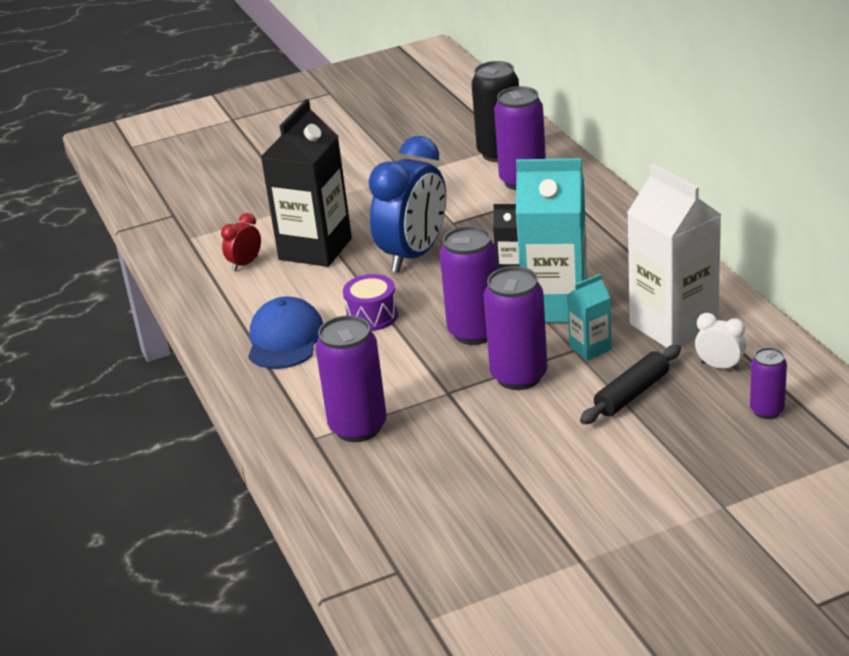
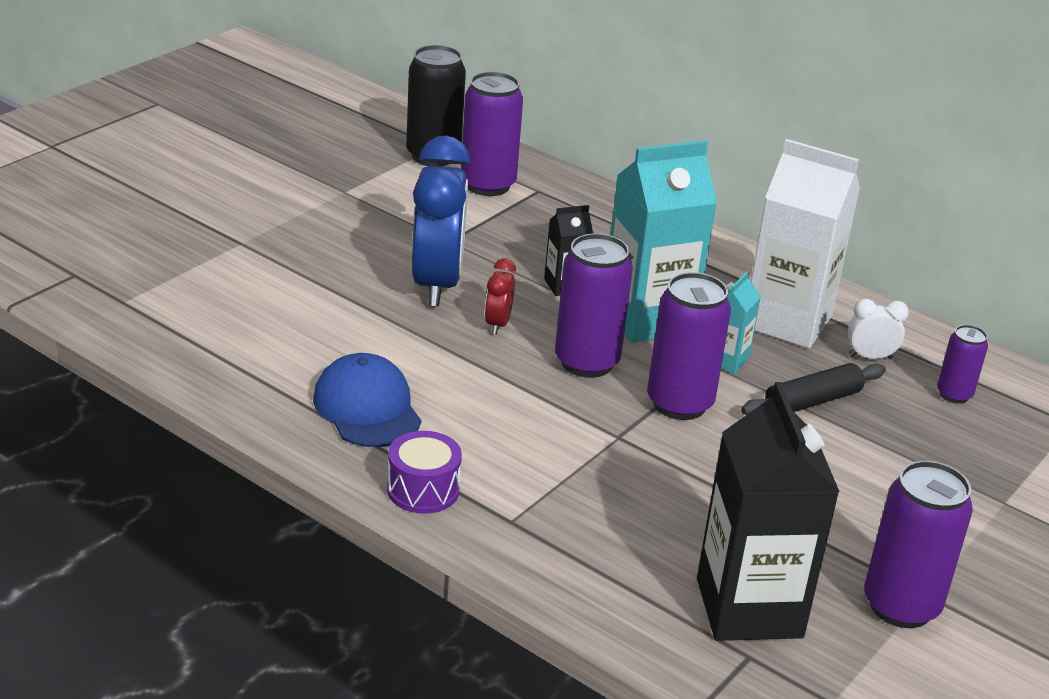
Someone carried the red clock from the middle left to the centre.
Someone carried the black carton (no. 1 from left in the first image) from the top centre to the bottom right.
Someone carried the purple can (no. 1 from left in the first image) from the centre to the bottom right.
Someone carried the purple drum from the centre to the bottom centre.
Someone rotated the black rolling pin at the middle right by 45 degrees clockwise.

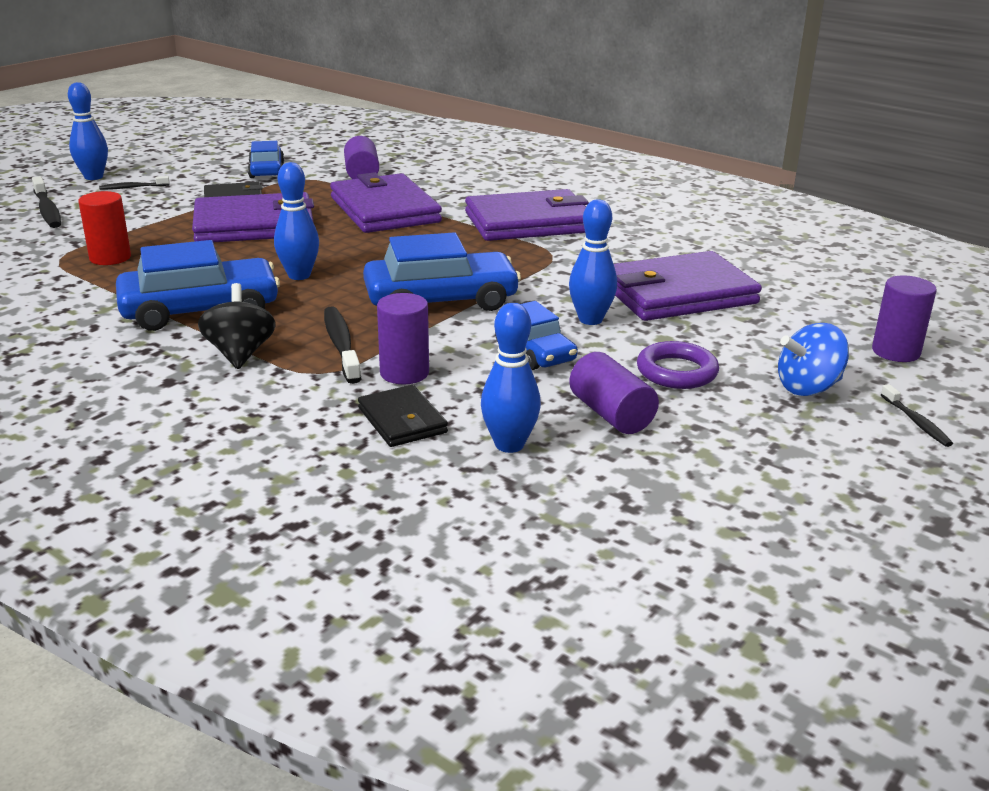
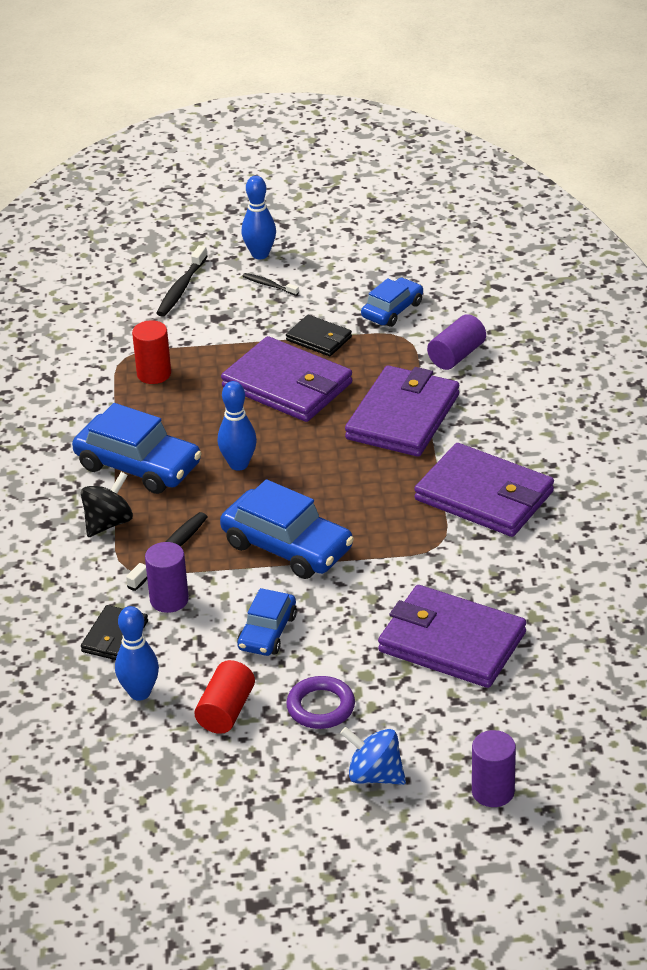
Someone took away the blue bowling pin (no. 4 from left) at the top centre.
Someone took away the black toothbrush (no. 4 from left) at the middle right.
Someone repainted the purple cylinder (no. 3 from left) at the centre, which became the red cylinder (no. 2 from left) at the bottom centre.

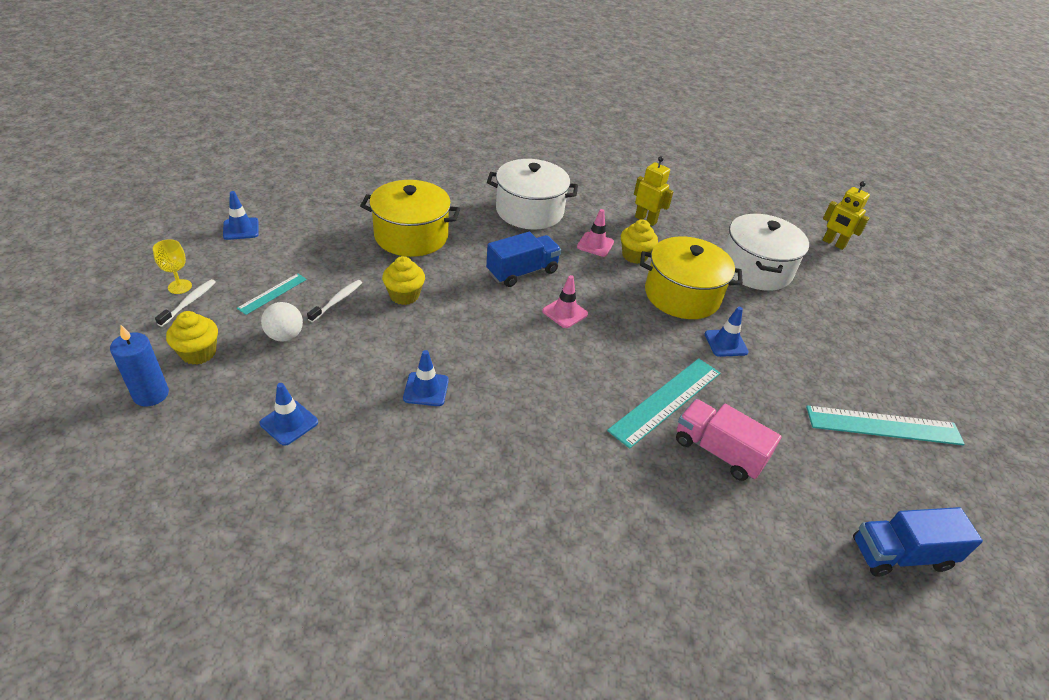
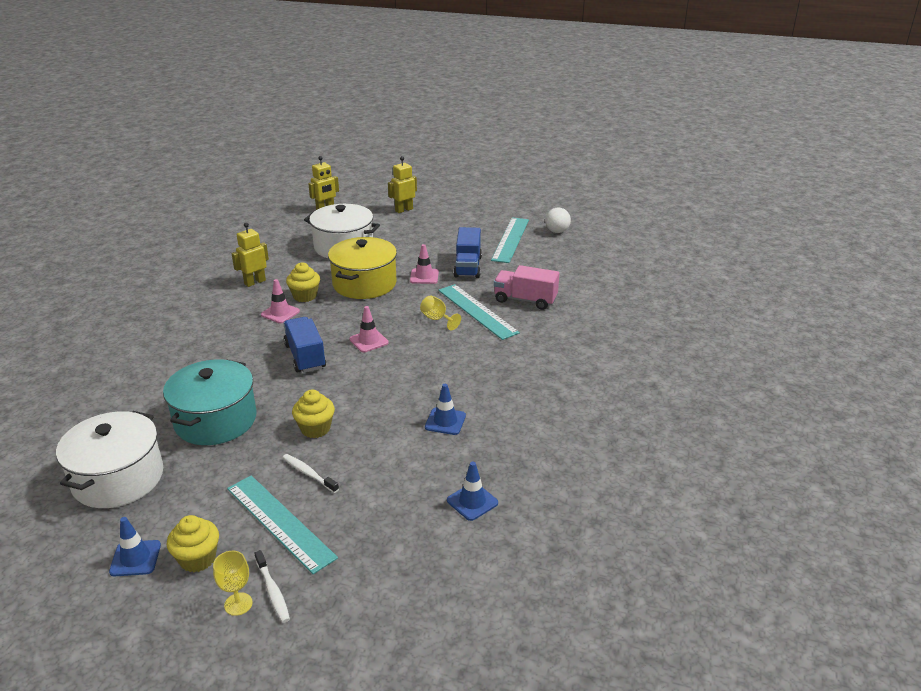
Someone took away the blue candle at the middle left.
Someone put down the yellow robot (no. 3 from left) at the top centre.
Someone put down the yellow goblet (no. 2 from left) at the centre.
Someone carried the yellow cupcake (no. 1 from left) from the middle left to the bottom left.
Someone carried the white ball from the middle left to the top centre.
Someone carried the white pot (no. 1 from left) from the top centre to the middle left.
Someone carried the blue truck (no. 2 from left) from the bottom right to the centre.
Someone repainted the yellow pot (no. 1 from left) at the top centre, which became the turquoise pot at the middle left.
Someone repainted the blue traffic cone (no. 4 from left) at the middle right, which became the pink traffic cone (no. 3 from left) at the centre.
Someone rotated the white toothbrush (no. 1 from left) at the middle left by 150 degrees counterclockwise.
Someone rotated the pink truck at the middle right by 60 degrees clockwise.
Someone scaled the turquoise ruler (no. 1 from left) at the middle left by 1.85.

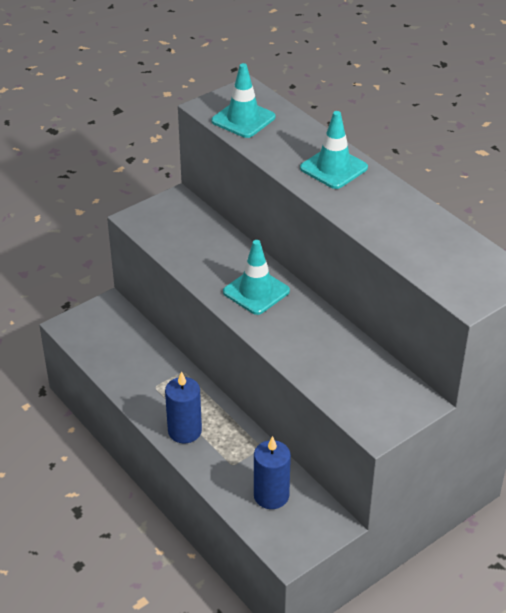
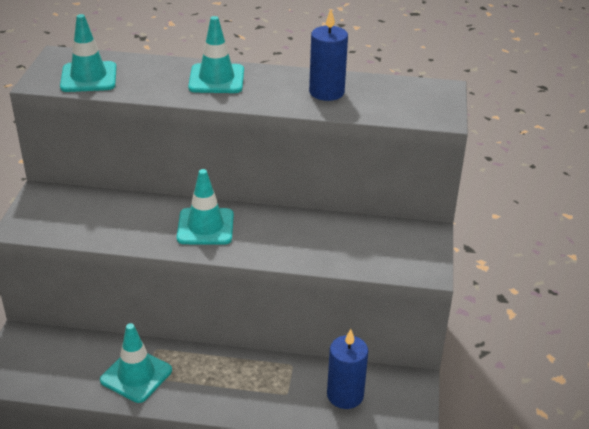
Someone put down the turquoise traffic cone (no. 2 from left) at the bottom left.
Someone carried the blue candle (no. 1 from left) from the centre to the top centre.

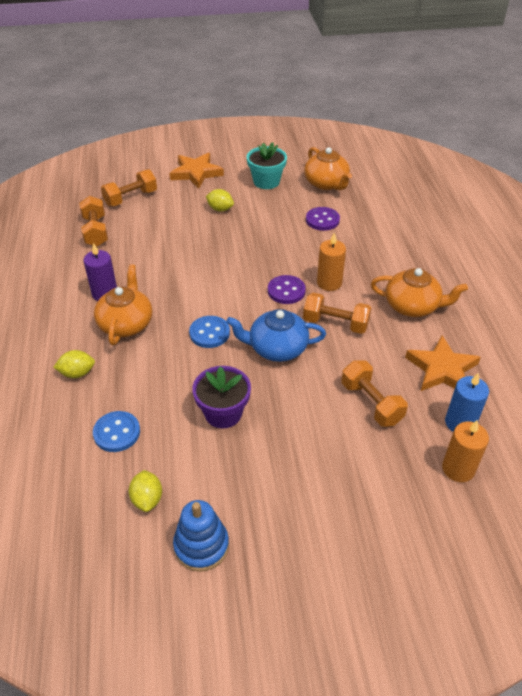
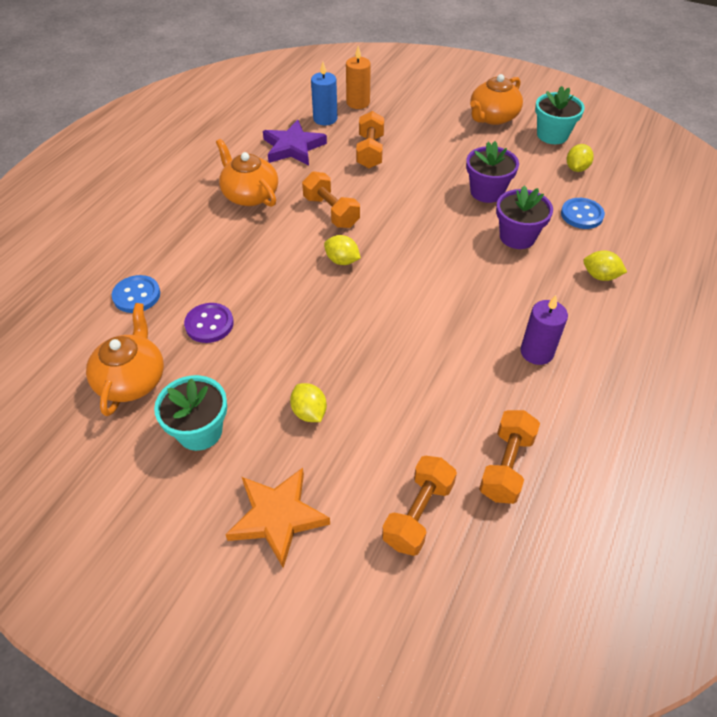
Someone took away the blue teapot at the centre.
Someone took away the orange candle (no. 1 from left) at the centre.
Someone put down the purple flower pot (no. 2 from left) at the top right.
Someone carried the orange teapot (no. 1 from left in the first image) from the middle left to the top right.
Someone carried the blue button (no. 2 from left in the first image) from the centre to the middle left.
Someone swapped the blue stacking toy at the bottom centre for the turquoise flower pot (no. 2 from left) at the top right.
Someone swapped the purple button (no. 1 from left) at the centre for the yellow lemon (no. 2 from left) at the centre.
Someone repainted the orange star (no. 2 from left) at the middle right, which became the purple star at the top centre.
Someone rotated the orange dumbbell (no. 2 from left in the first image) at the top left by 60 degrees counterclockwise.

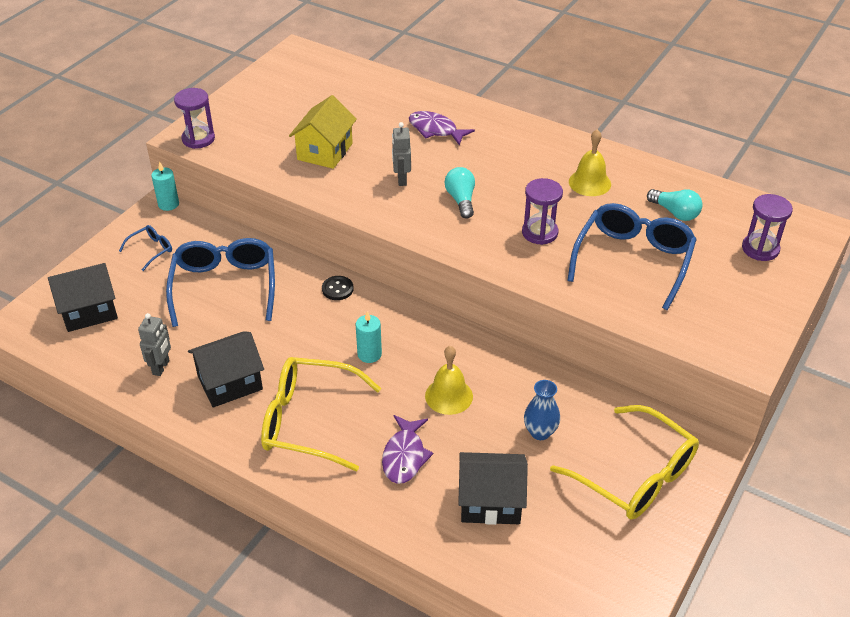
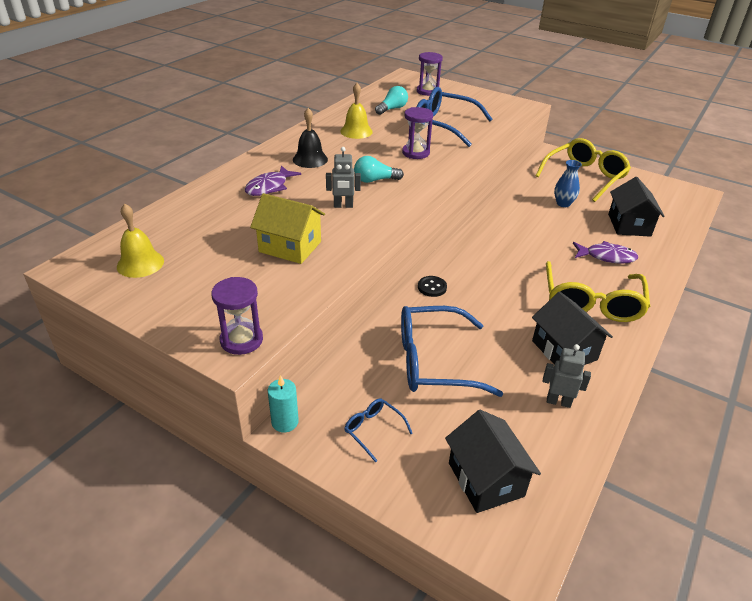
Someone took away the turquoise candle (no. 2 from left) at the centre.
Someone put down the black bell at the top centre.
Someone carried the yellow bell (no. 1 from left) from the centre to the middle left.

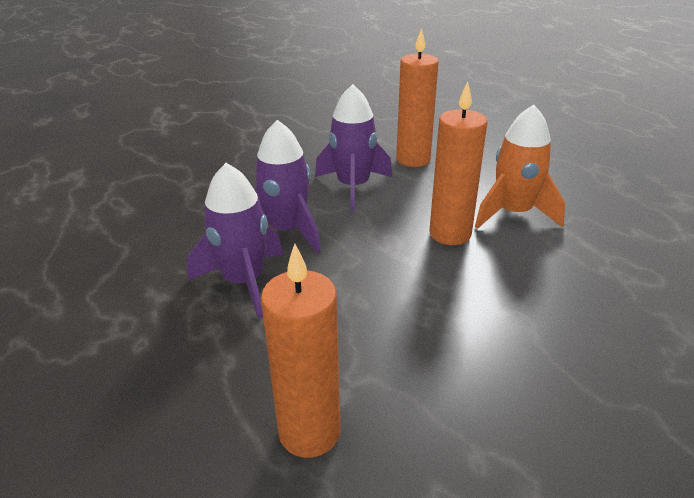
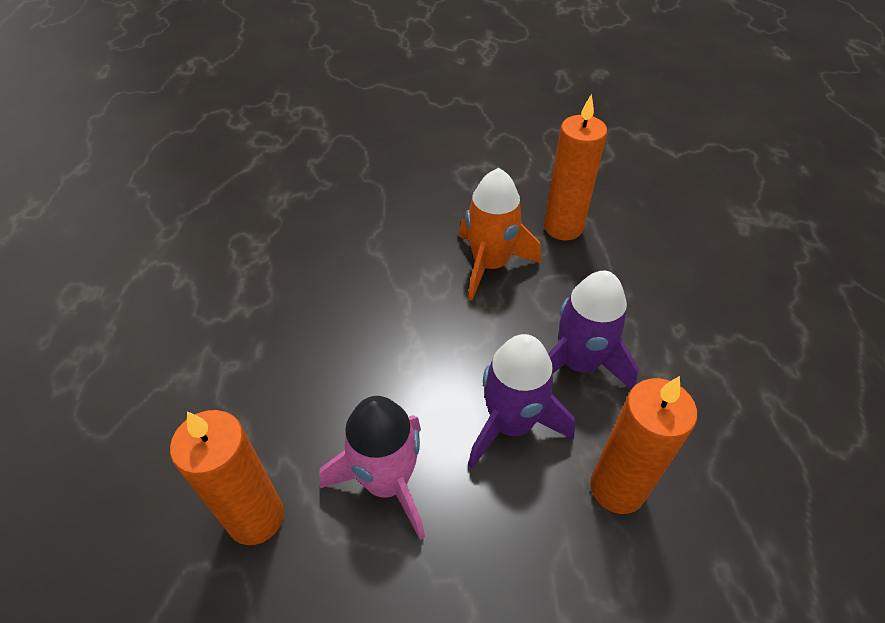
Someone carried the orange candle (no. 3 from left) from the top centre to the bottom right.
Someone carried the orange rocket from the middle right to the centre.
Someone repainted the purple rocket (no. 3 from left) at the top centre, which became the pink rocket at the bottom centre.

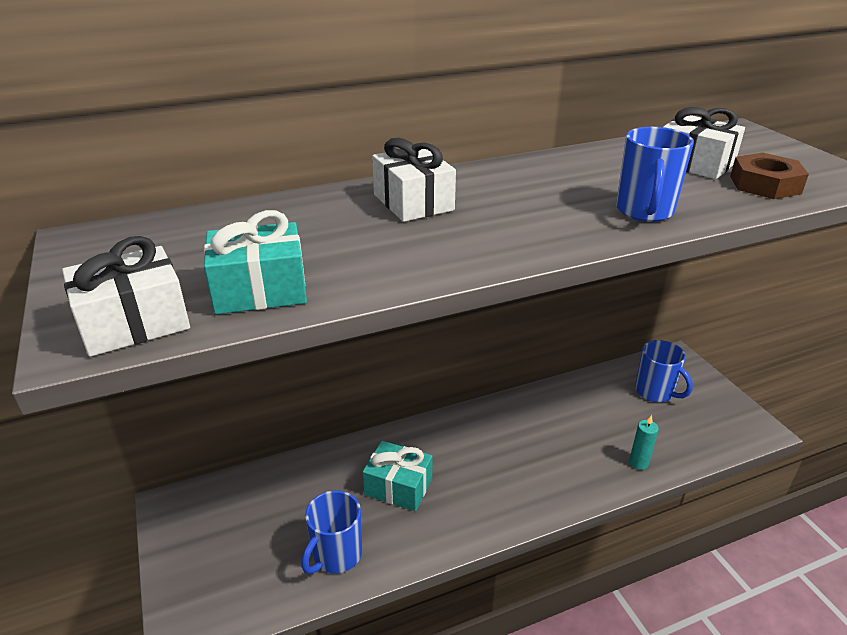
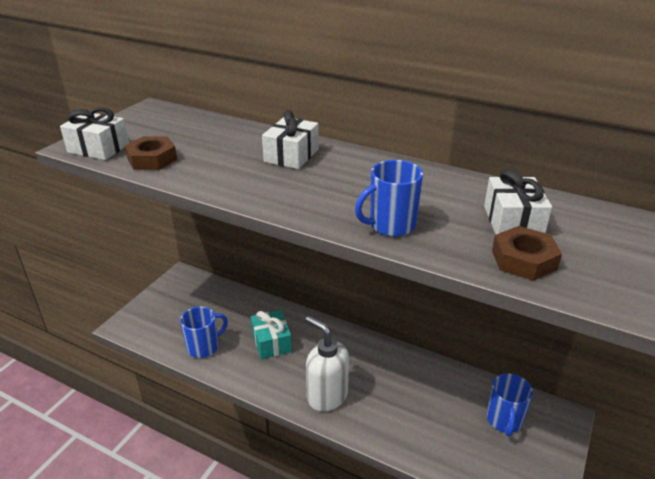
Someone took away the turquoise candle at the bottom right.
Someone put down the white soap dispenser at the bottom centre.
Someone swapped the turquoise gift (no. 1 from left) at the middle left for the brown nut (no. 1 from left) at the top left.
Someone rotated the blue mug (no. 1 from left) at the bottom centre by 150 degrees clockwise.

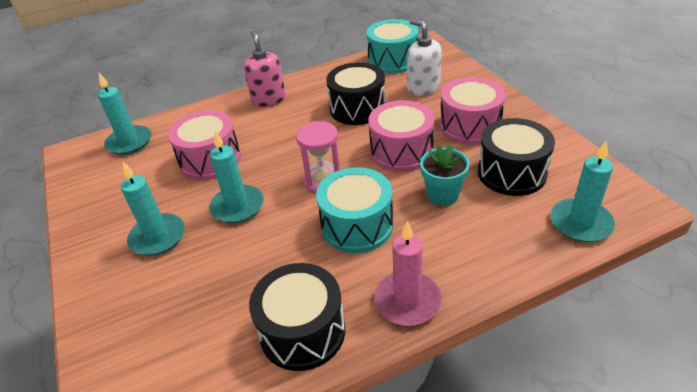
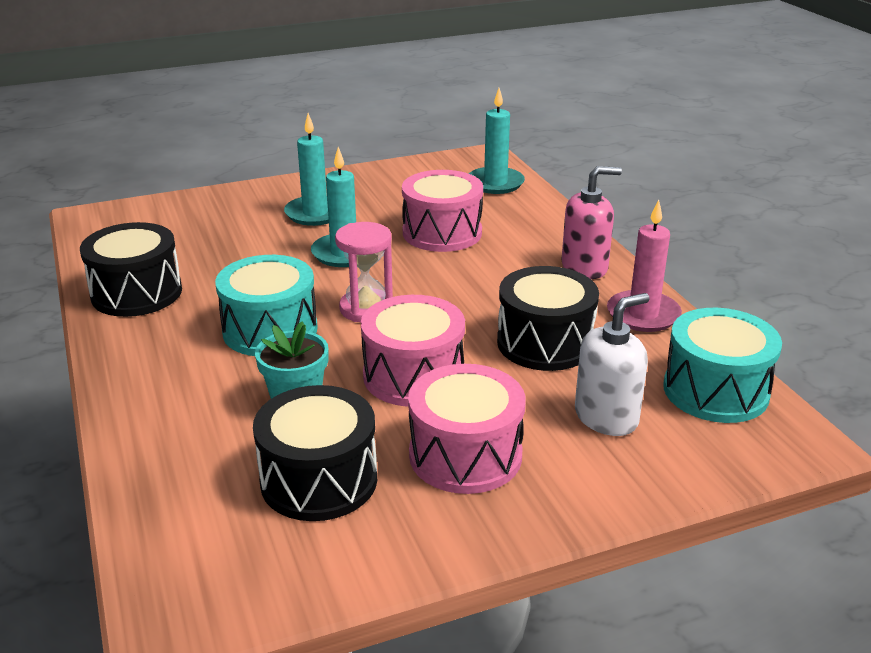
Someone took away the turquoise candle (no. 4 from left) at the middle right.
Someone carried the pink candle from the bottom centre to the middle right.

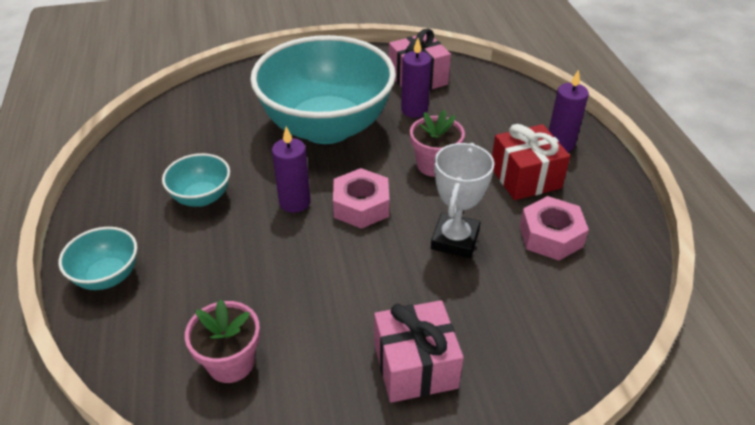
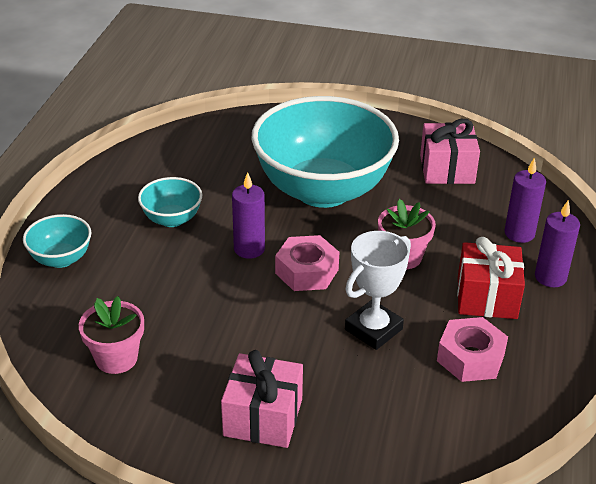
Someone carried the purple candle (no. 2 from left) from the top centre to the middle right.

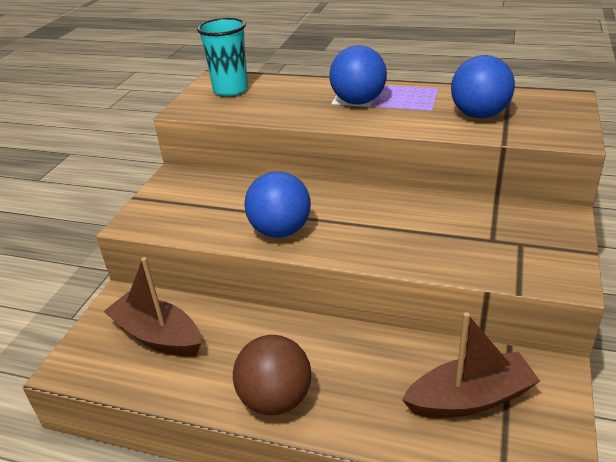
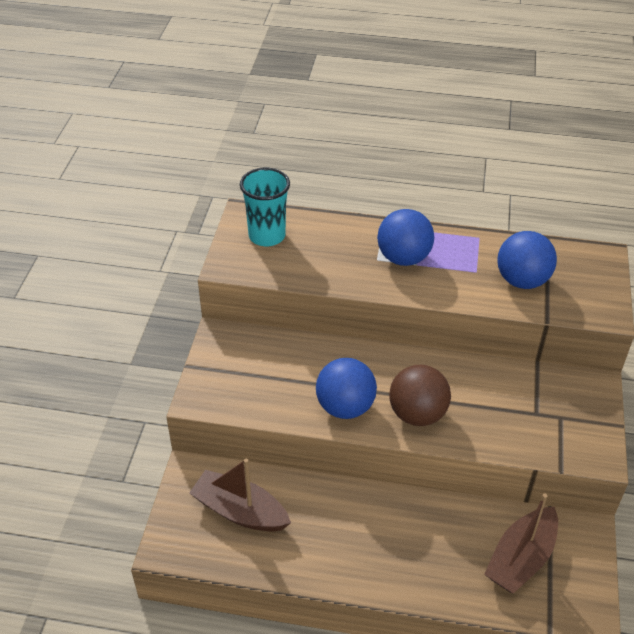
Someone carried the brown ball from the bottom centre to the centre.
Someone rotated the brown boat (no. 2 from left) at the bottom right by 150 degrees clockwise.

